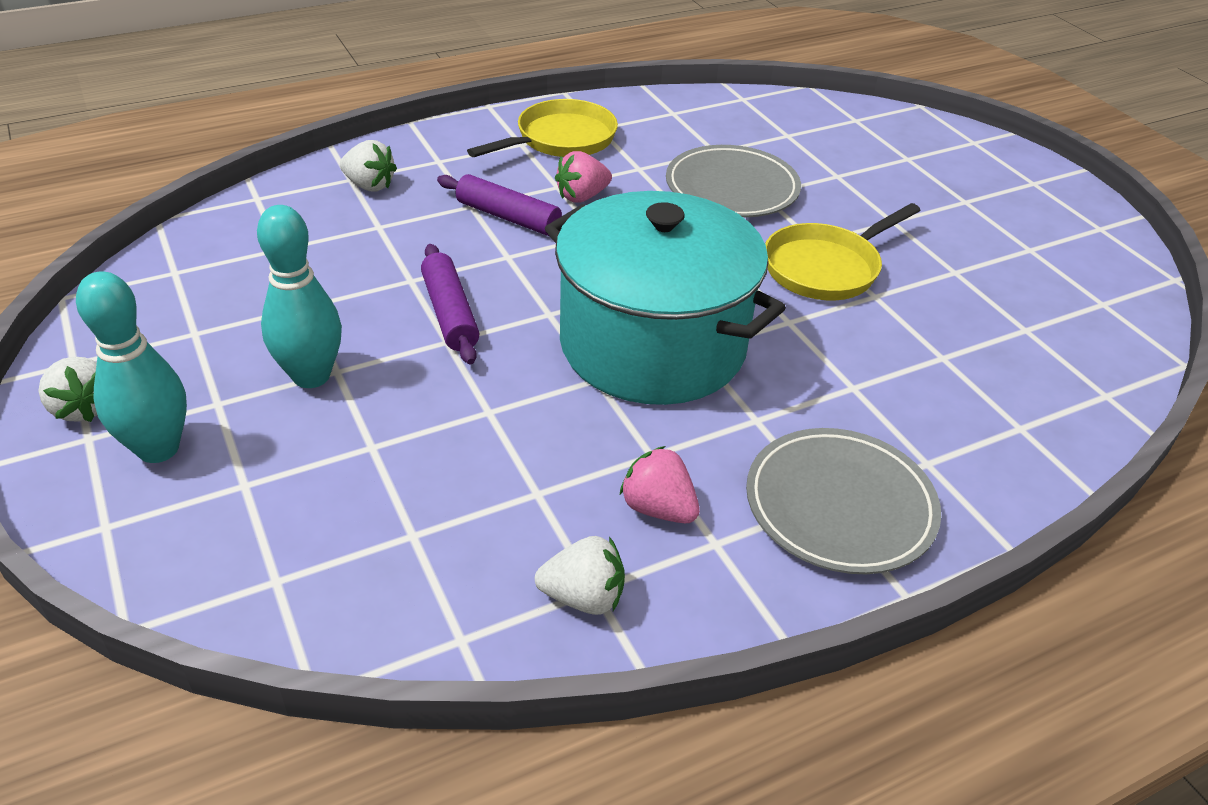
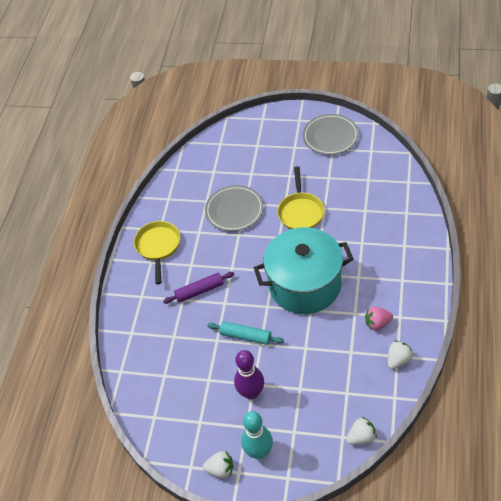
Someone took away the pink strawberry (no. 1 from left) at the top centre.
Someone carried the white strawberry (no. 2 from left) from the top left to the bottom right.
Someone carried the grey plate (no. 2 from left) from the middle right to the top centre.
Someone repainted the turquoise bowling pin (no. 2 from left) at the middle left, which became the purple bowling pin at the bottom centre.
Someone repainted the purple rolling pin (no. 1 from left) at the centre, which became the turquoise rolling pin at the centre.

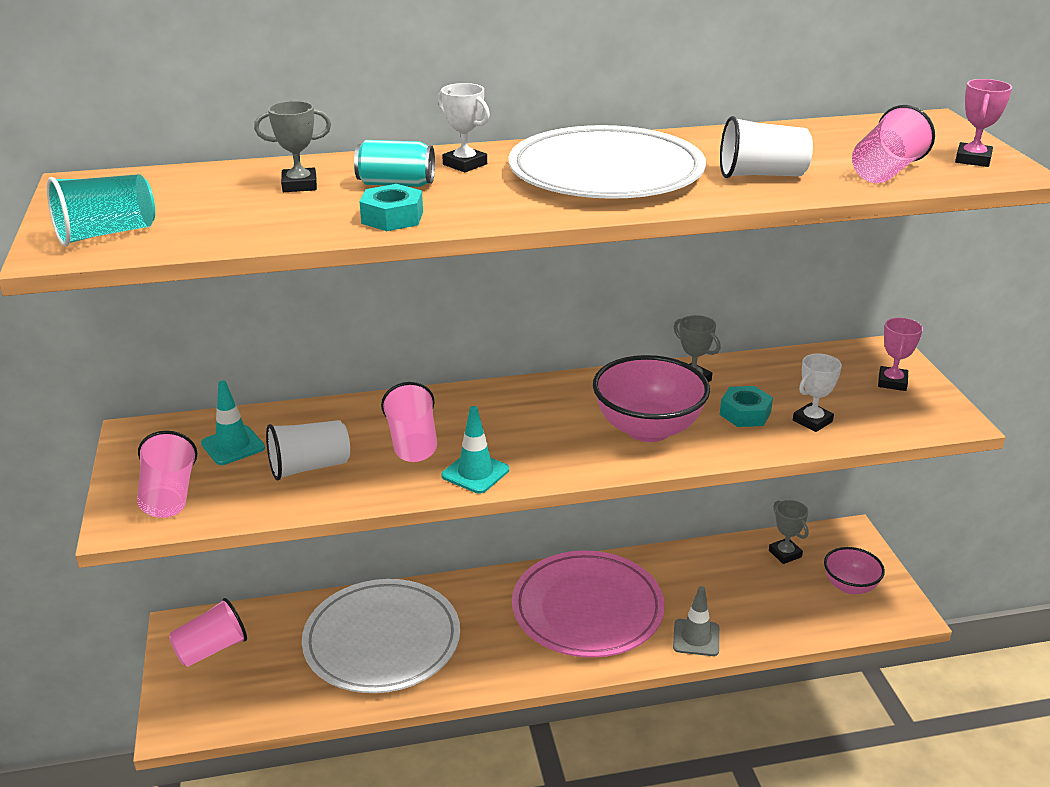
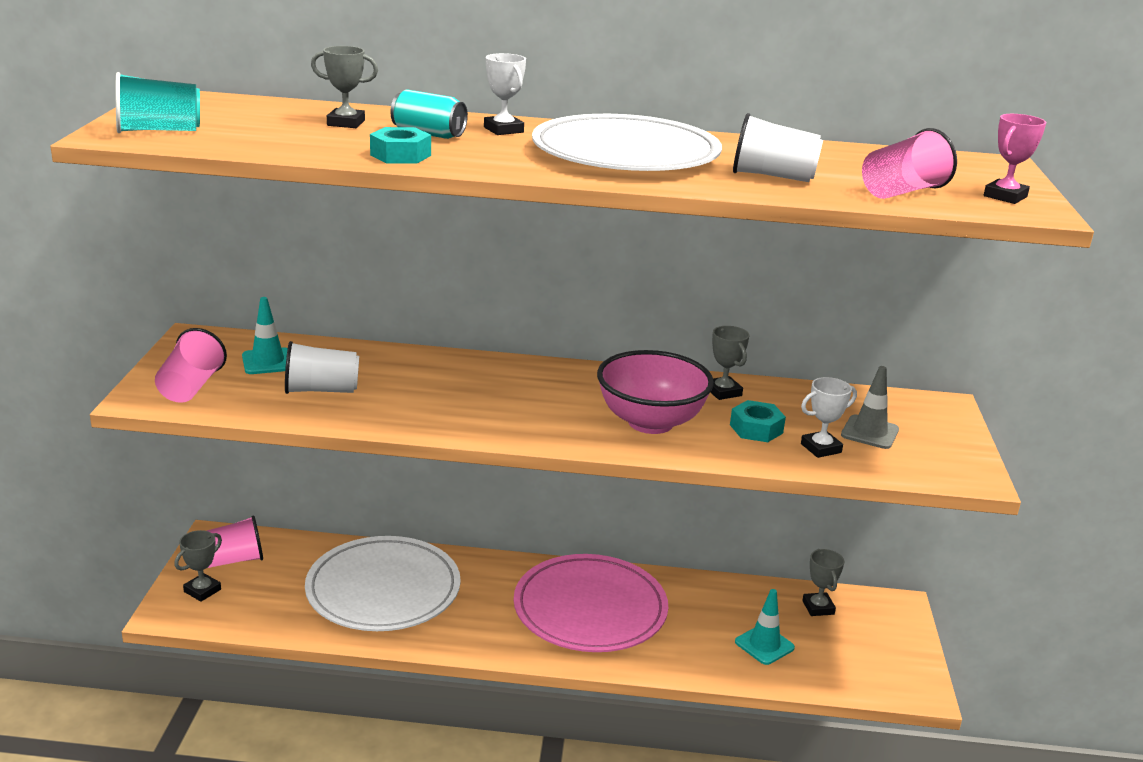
Someone took away the pink cup (no. 3 from left) at the centre.
Someone took away the pink bowl (no. 2 from left) at the bottom right.
Someone took away the pink trophy (no. 1 from left) at the middle right.
Someone put down the grey trophy (no. 1 from left) at the bottom left.
Someone carried the turquoise traffic cone (no. 2 from left) from the centre to the bottom right.
Someone carried the grey traffic cone from the bottom centre to the middle right.

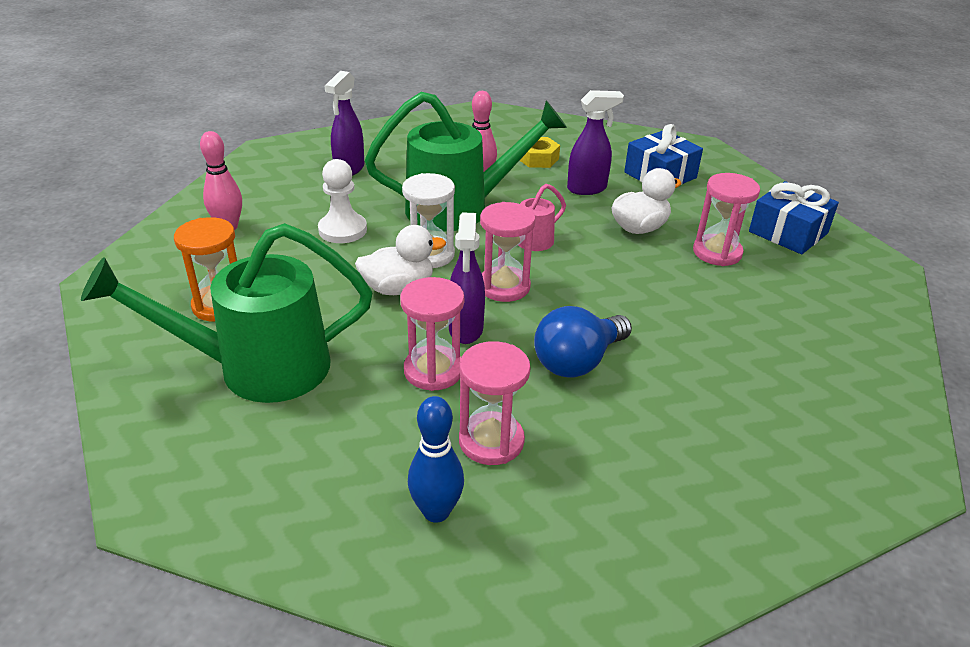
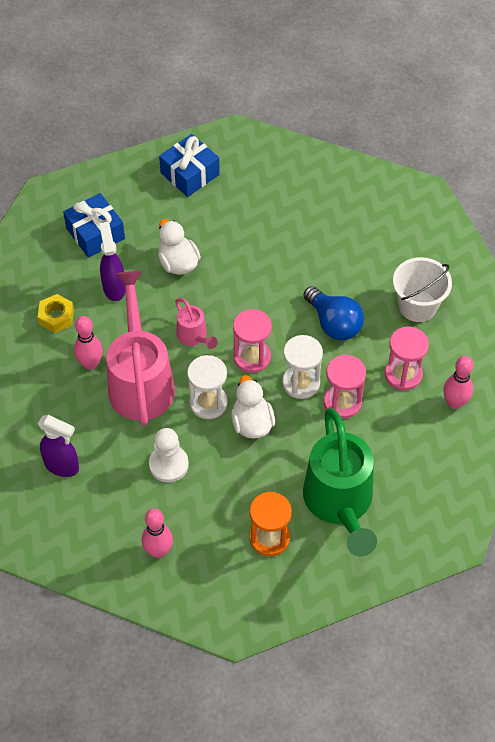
Someone took away the pink hourglass (no. 4 from left) at the middle right.
Someone put down the white bucket at the middle right.
Someone swapped the purple spray bottle (no. 2 from left) at the centre for the white hourglass (no. 2 from left) at the centre.
Someone repainted the green watering can (no. 2 from left) at the top centre, which became the pink watering can (no. 1 from left) at the middle left.
Someone repainted the blue bowling pin at the bottom centre, which became the pink bowling pin (no. 3 from left) at the middle right.

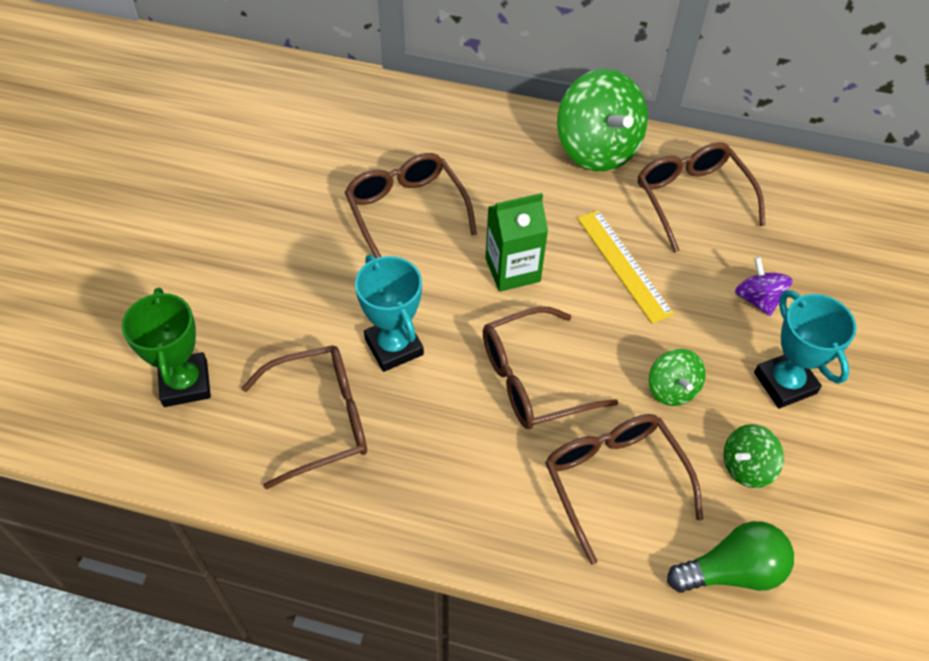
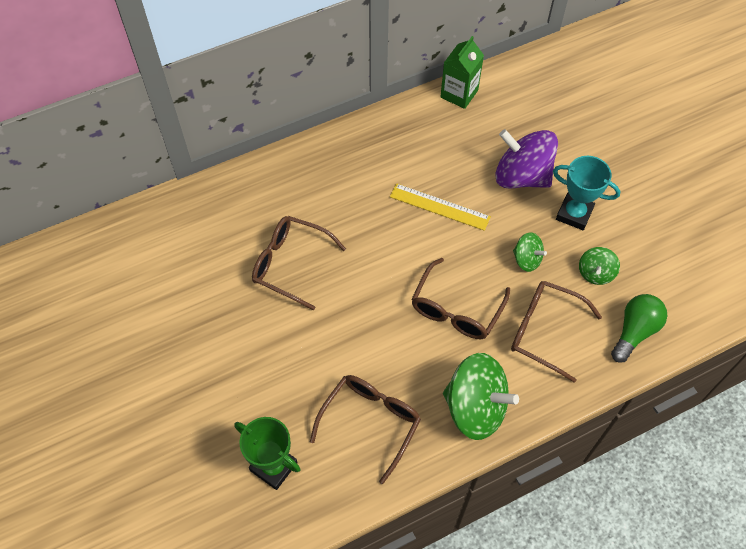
Someone took away the turquoise trophy (no. 1 from left) at the centre.
Someone took away the brown glasses (no. 5 from left) at the top right.
Someone carried the green carton from the centre to the top centre.
Someone carried the green spinning top (no. 1 from left) from the top centre to the bottom centre.
Someone scaled the purple spinning top at the middle right by 1.97.

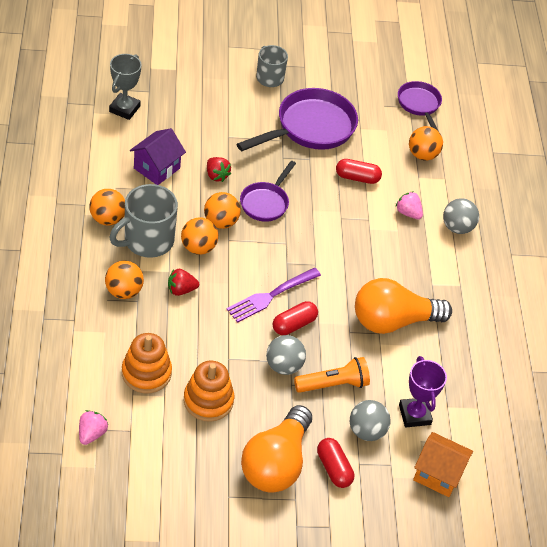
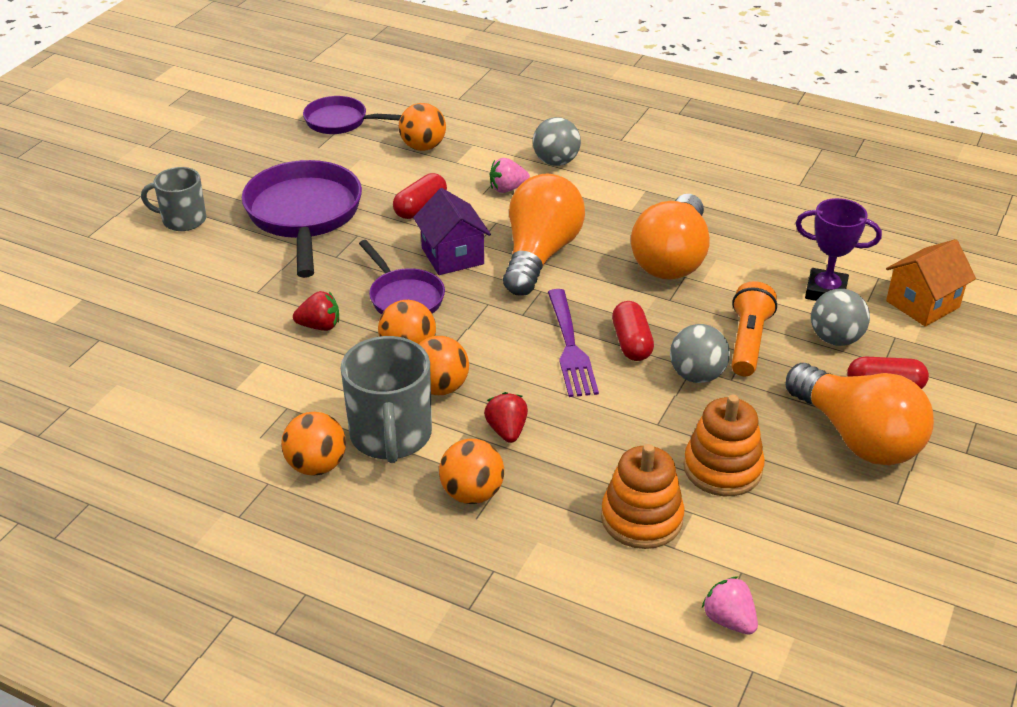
Someone took away the grey trophy at the top left.
Someone put down the orange light bulb (no. 1 from left) at the top centre.
Someone carried the purple house from the top left to the top centre.
Someone rotated the red strawberry (no. 1 from left in the first image) at the centre by 150 degrees clockwise.

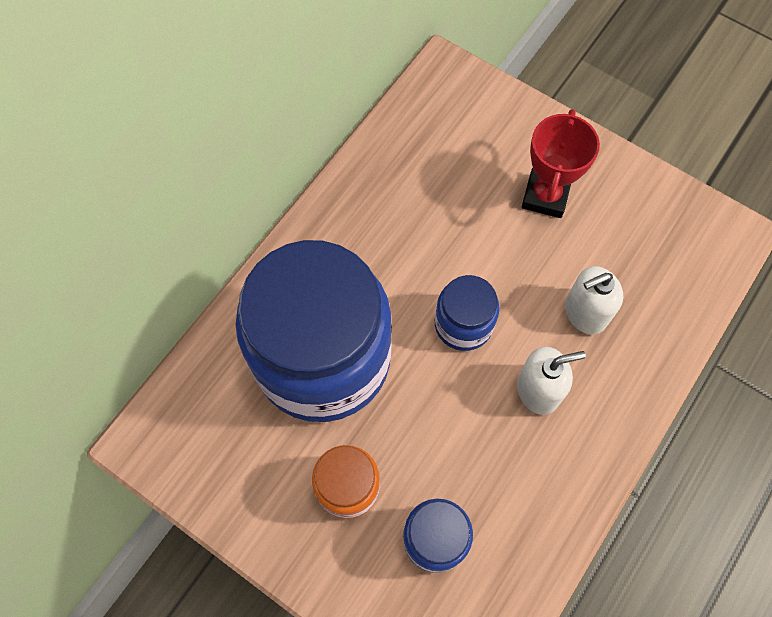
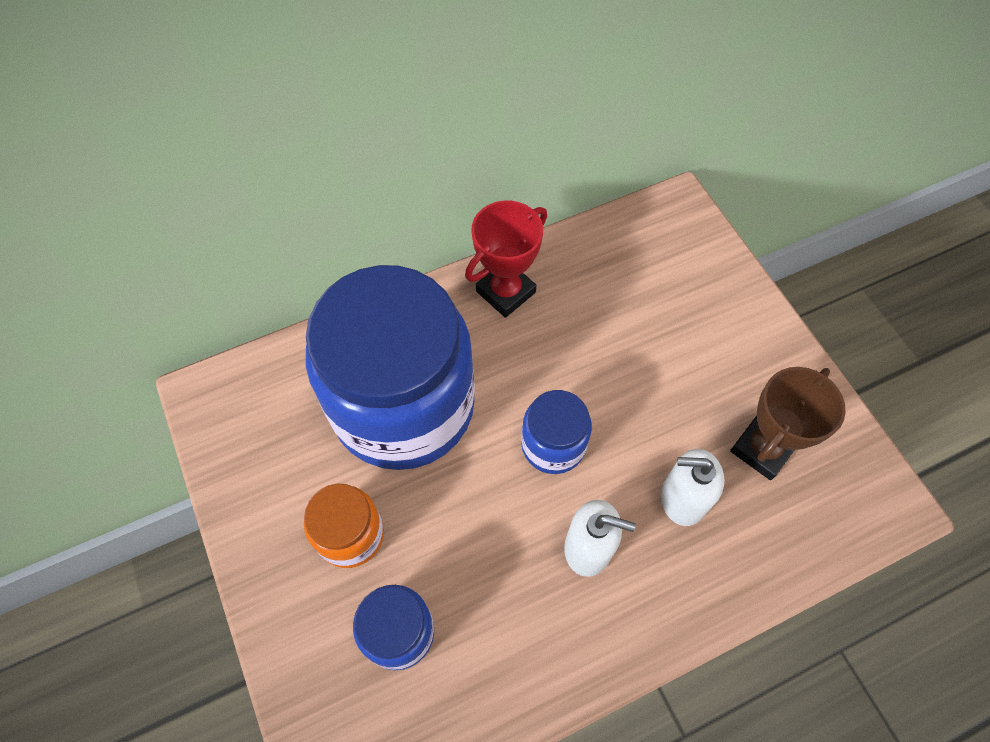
Someone put down the brown trophy at the middle right.
Someone carried the red trophy from the top right to the centre.

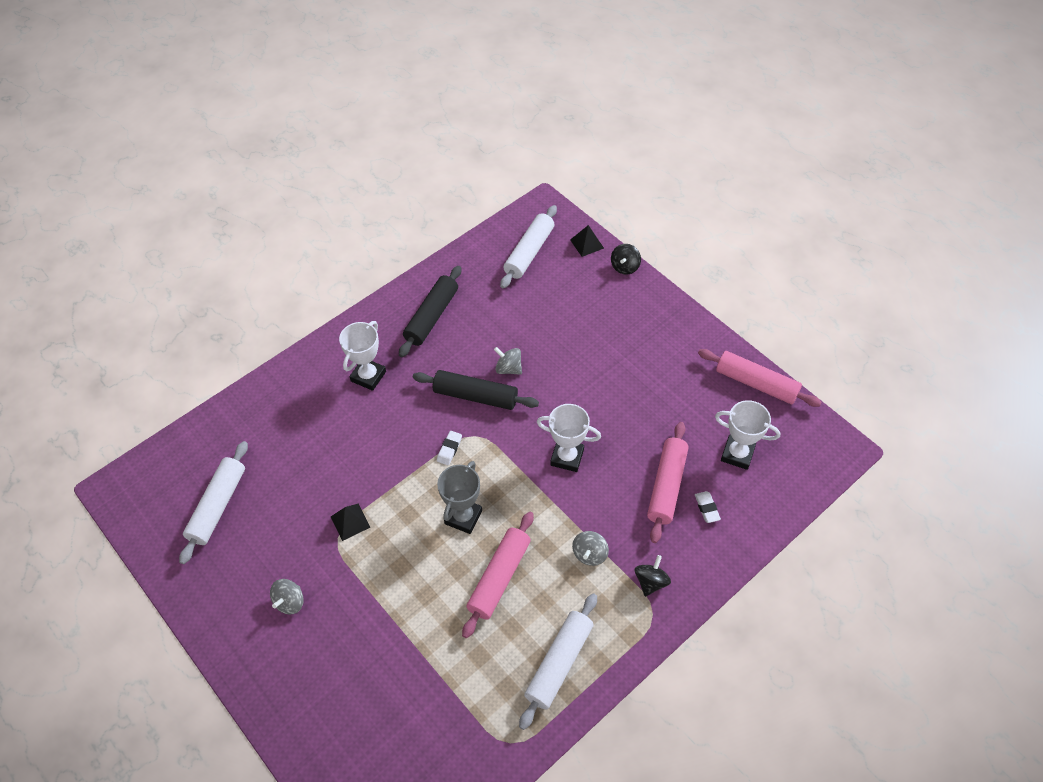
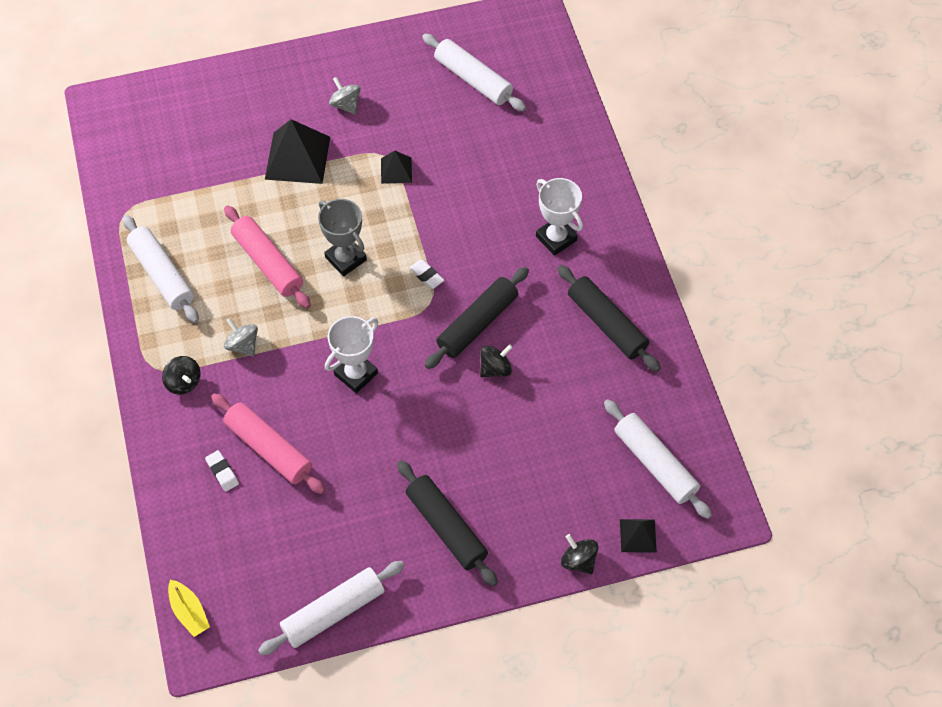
Someone took away the white trophy (no. 3 from left) at the middle right.
Someone put down the yellow boat at the bottom left.
Someone put down the black pyramid (no. 1 from left) at the top left.
Someone put down the black rolling pin (no. 1 from left) at the bottom centre.
Someone repainted the grey spinning top (no. 2 from left) at the centre, which became the black spinning top (no. 2 from left) at the centre.
Someone repainted the pink rolling pin (no. 3 from left) at the middle right, which became the white rolling pin (no. 2 from left) at the bottom centre.
Someone rotated the white eraser (no. 2 from left in the first image) at the middle right by 45 degrees clockwise.

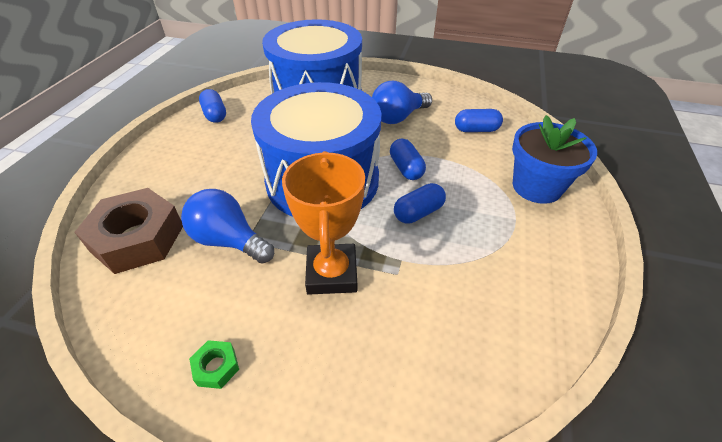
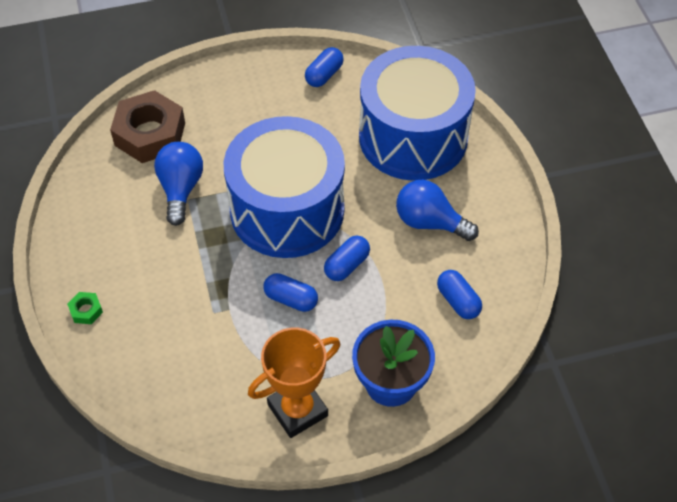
Someone carried the green nut from the bottom left to the middle left.
Someone carried the orange trophy from the centre to the bottom centre.

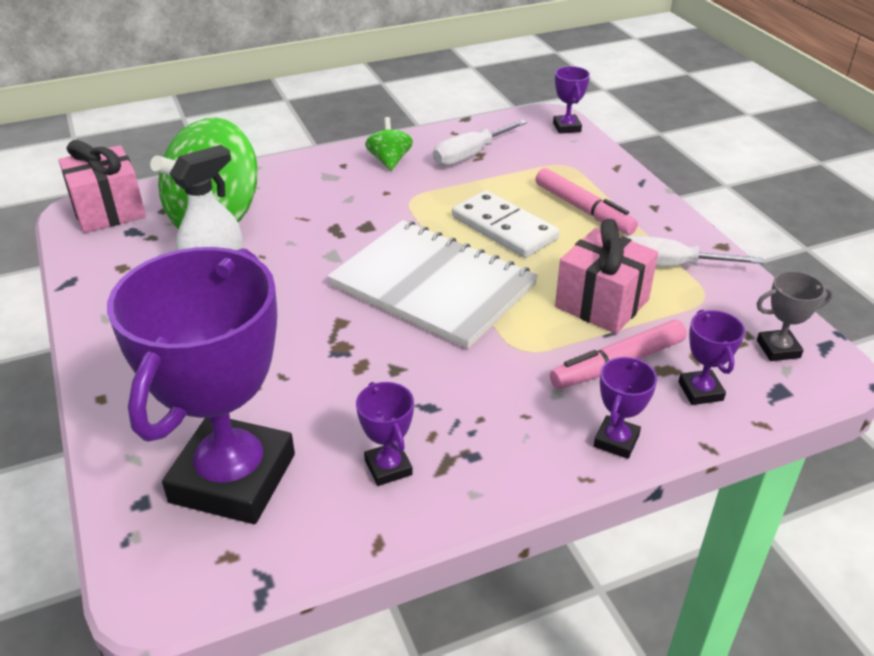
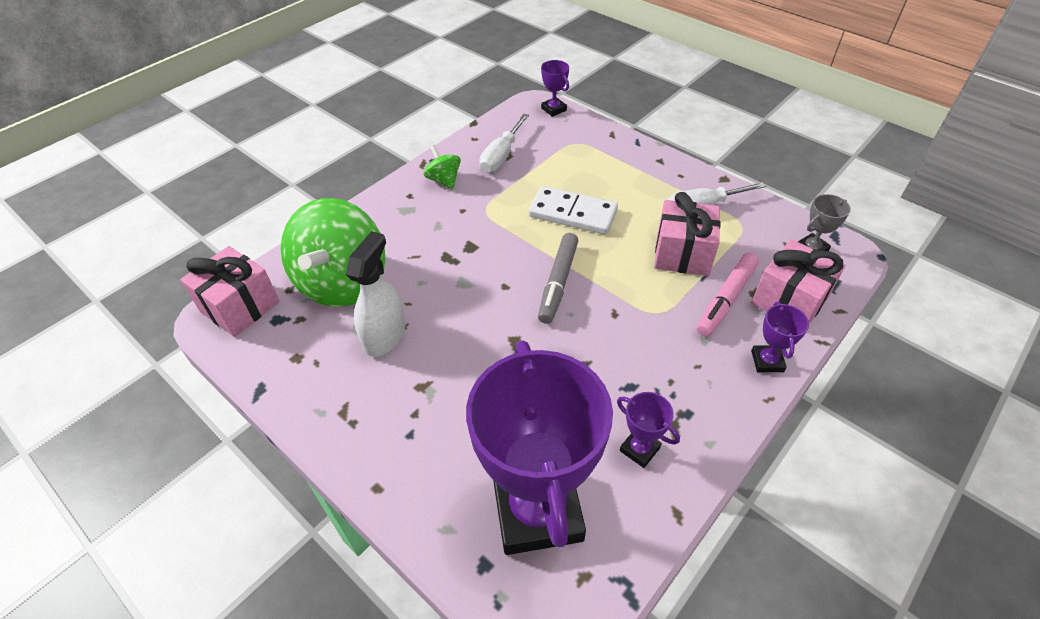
Someone took away the pink marker (no. 1 from left) at the top right.
Someone swapped the white notebook at the centre for the grey marker at the centre.
Someone swapped the purple trophy (no. 5 from left) at the middle right for the pink gift (no. 3 from left) at the middle right.

